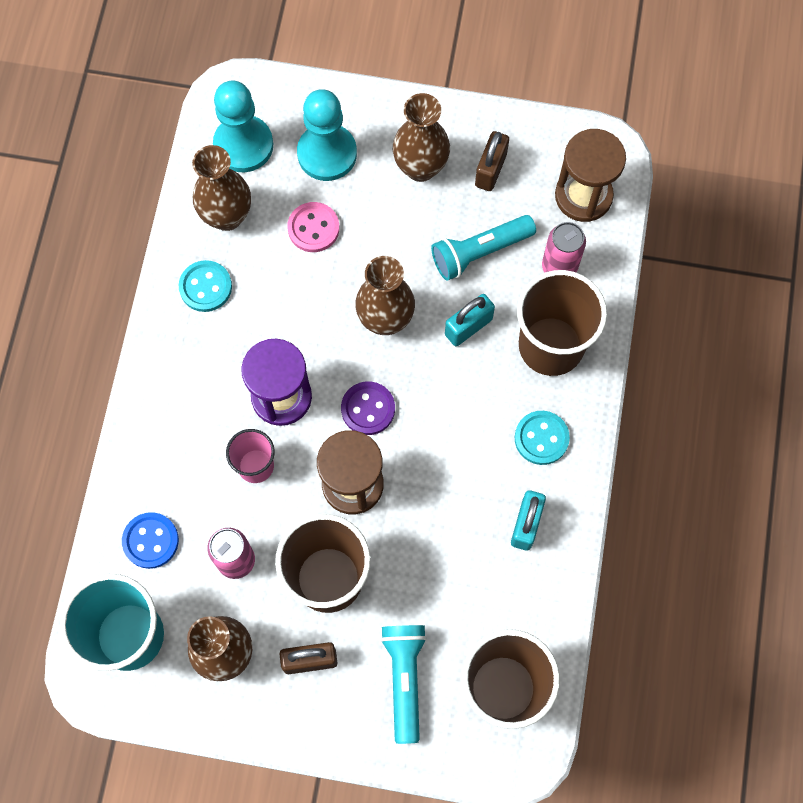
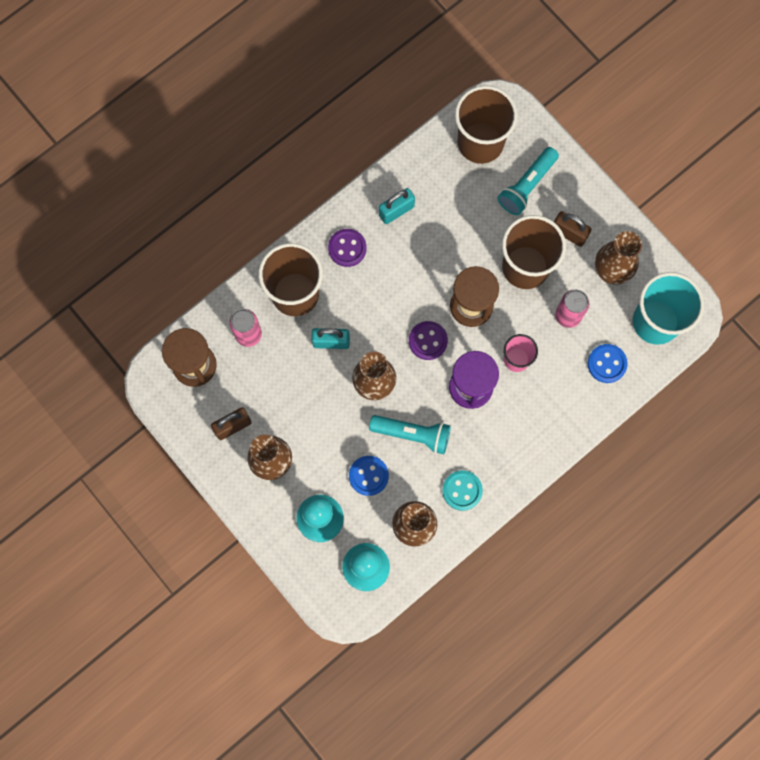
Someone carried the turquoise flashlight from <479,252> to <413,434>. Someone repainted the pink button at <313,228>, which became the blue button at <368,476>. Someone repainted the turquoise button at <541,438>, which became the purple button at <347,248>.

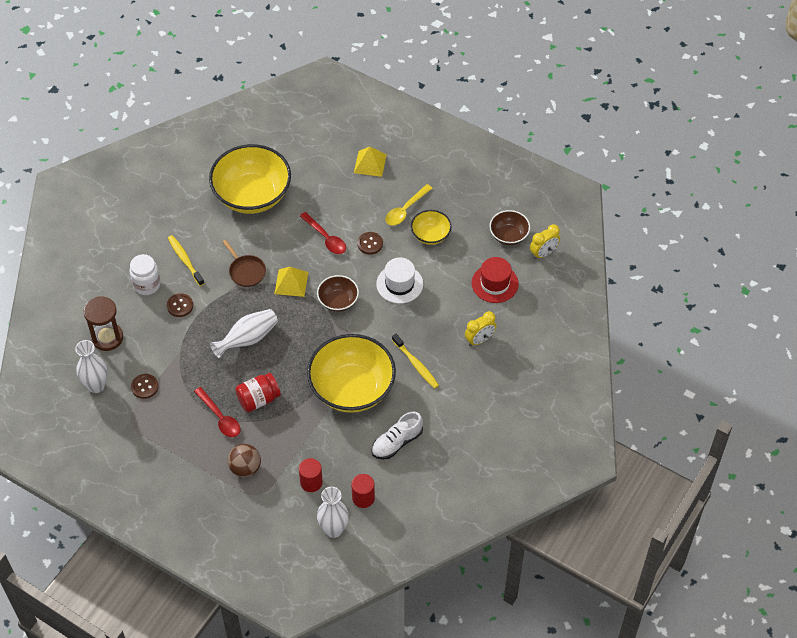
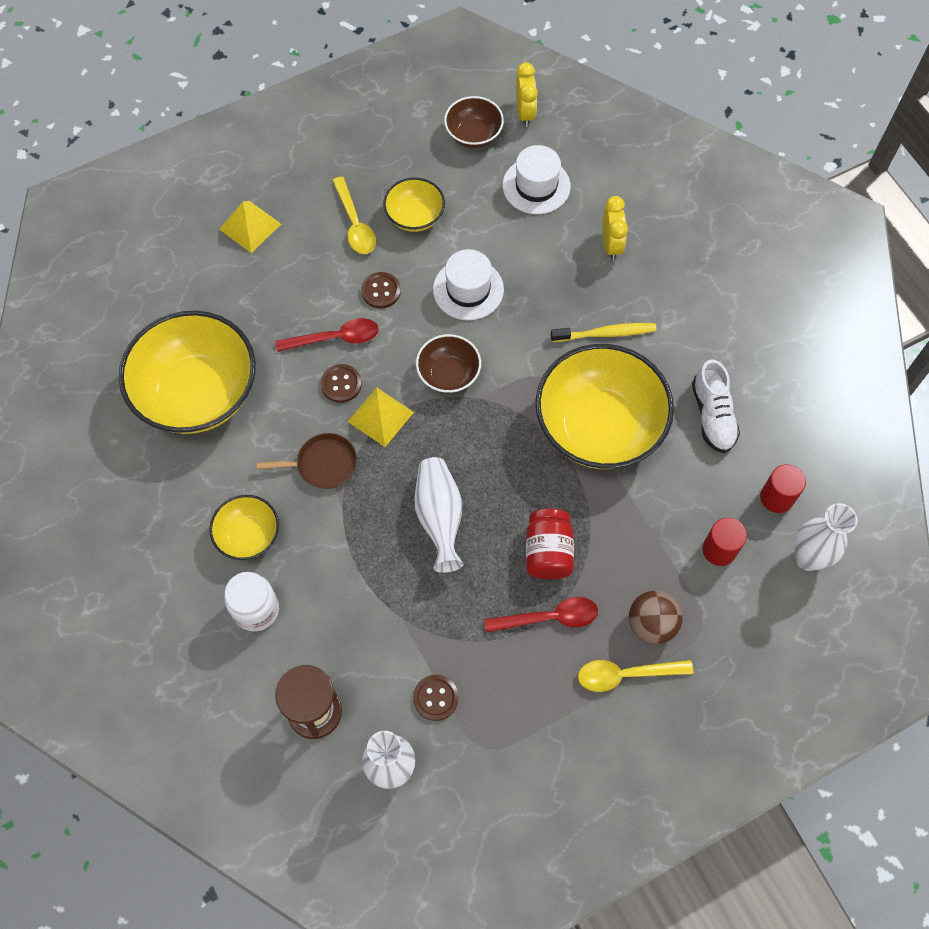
Someone put down the yellow spoon at <626,675>. Someone carried the brown button from <180,306> to <341,384>. Someone swapped the yellow toothbrush at <185,260> for the yellow bowl at <248,536>. Someone repainted the red hat at <495,283>, which became the white hat at <536,186>.

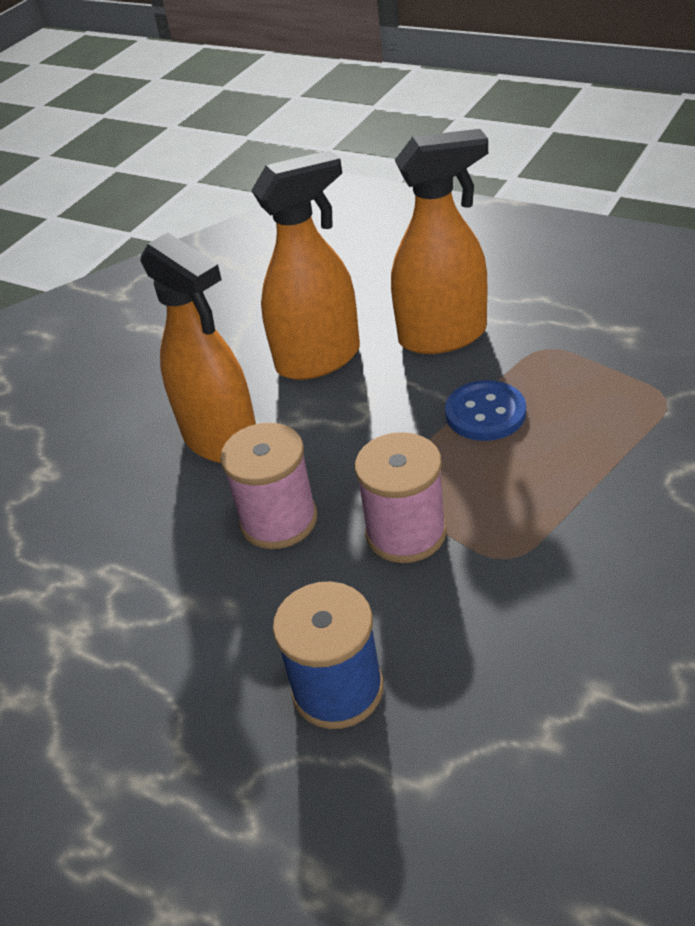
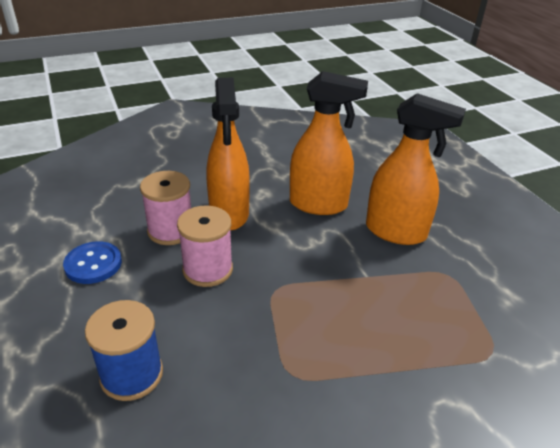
Someone carried the pink spool from <406,532> to <171,230>. Someone carried the blue button from <485,413> to <93,264>.

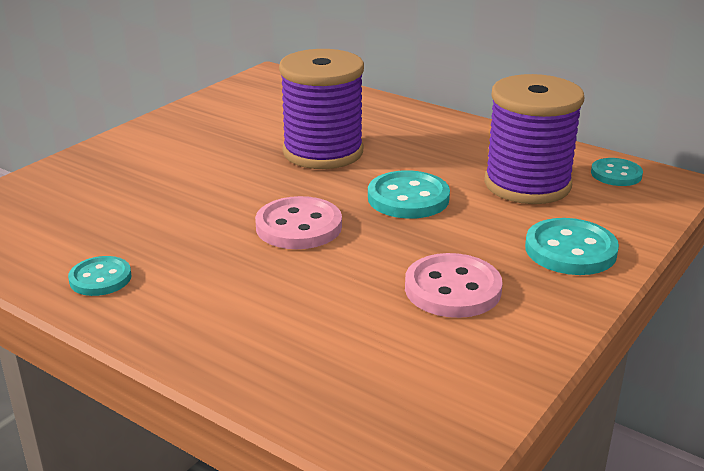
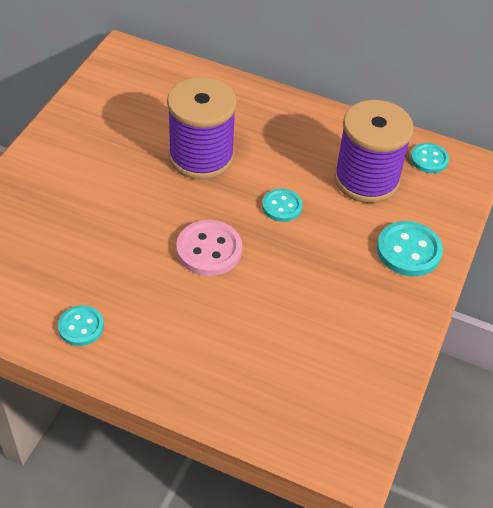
Someone took away the pink button at <452,289>. Someone scaled the turquoise button at <408,198> by 0.64.

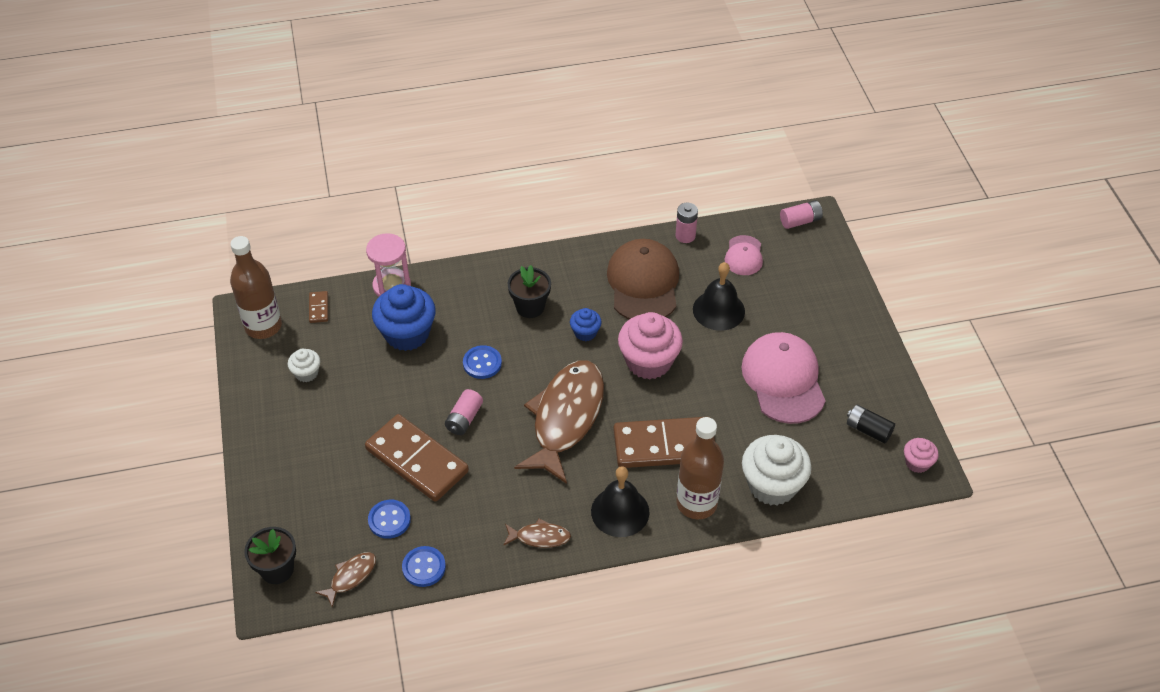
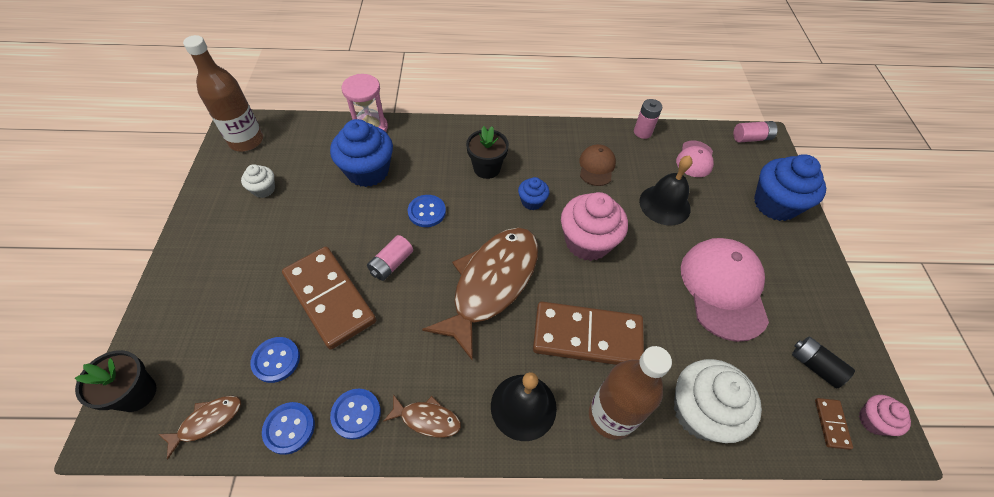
Someone put down the blue button at <356,414>. Someone put down the blue cupcake at <775,204>. Someone carried the brown domino from <318,308> to <831,424>. Someone scaled the brown cap at <643,283> by 0.53.

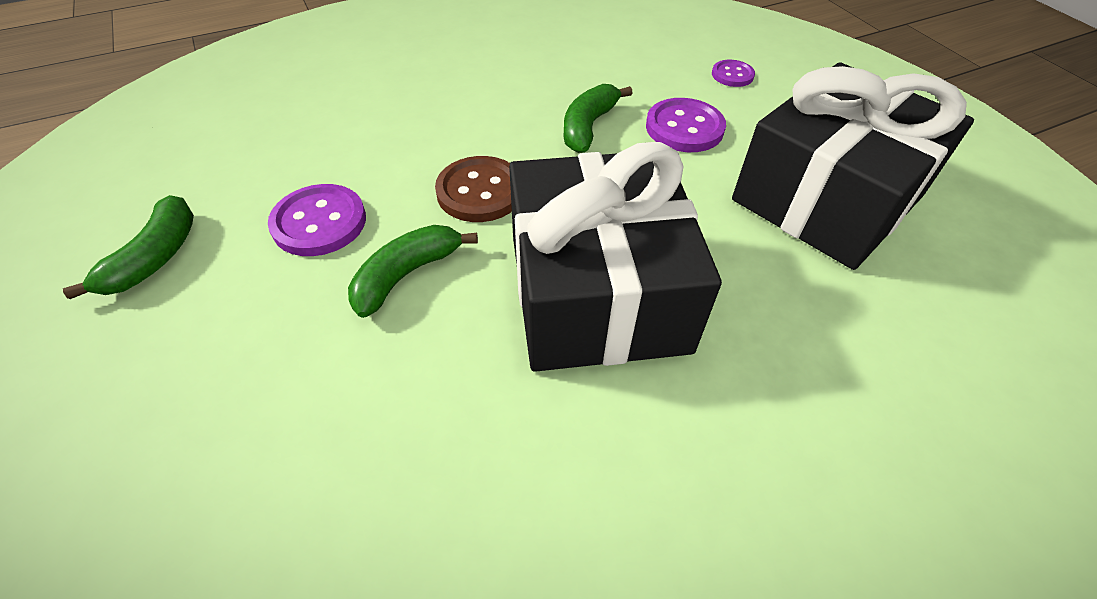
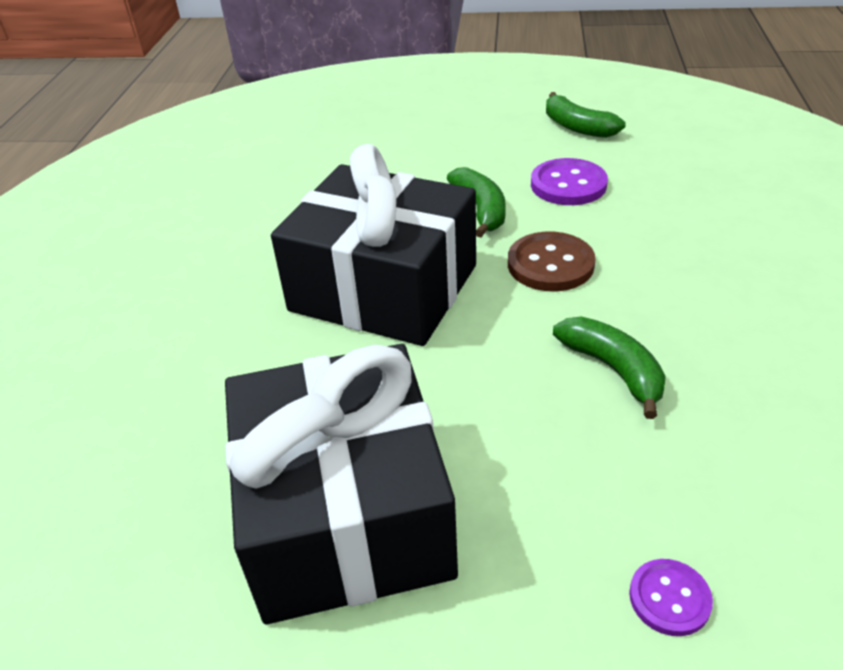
Someone took away the purple button at <684,128>.

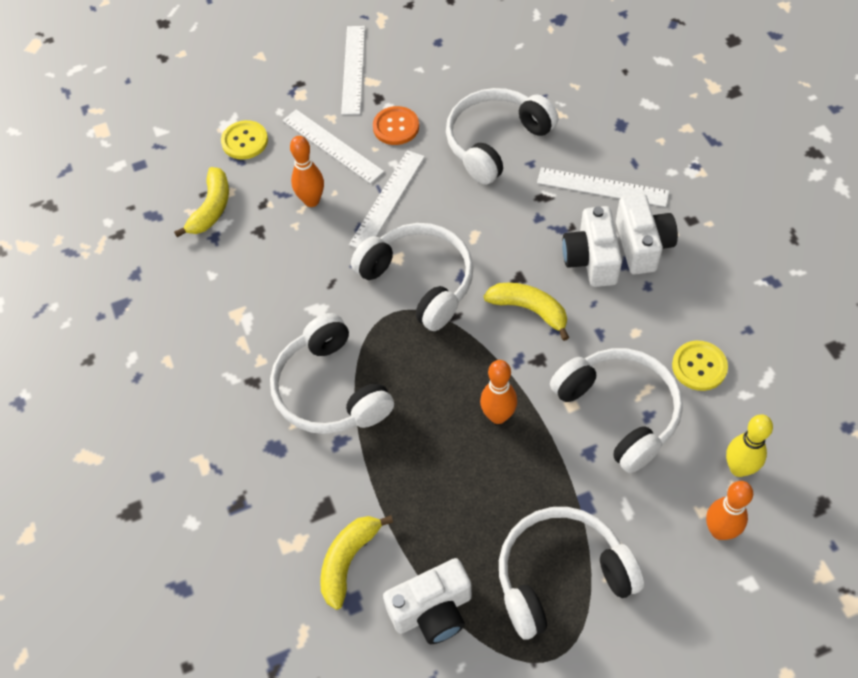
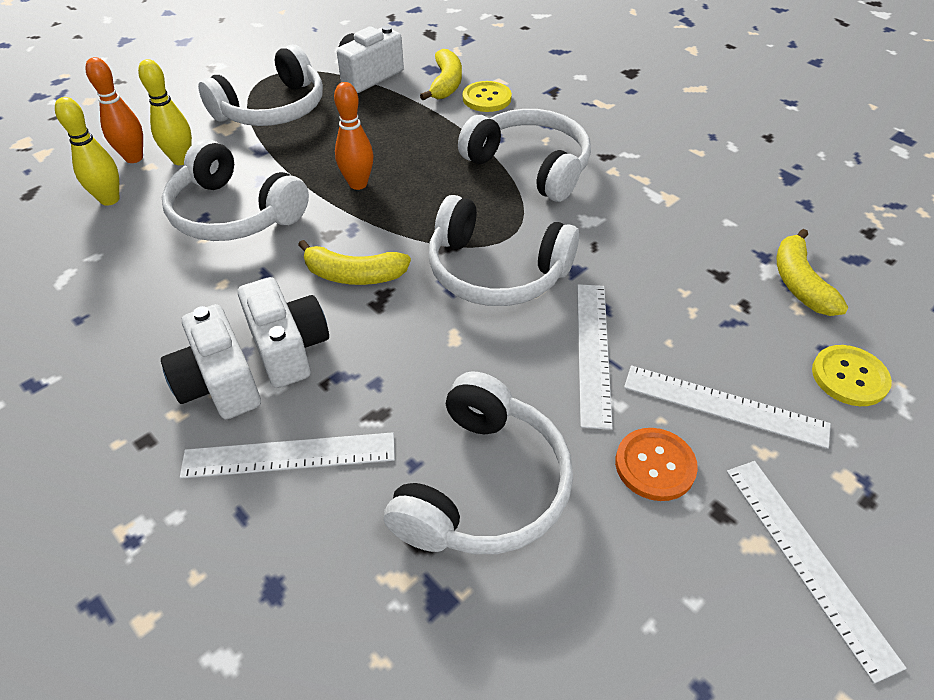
Someone took away the orange bowling pin at <311,201>. Someone put down the yellow bowling pin at <181,160>. Someone carried the yellow button from <699,366> to <486,98>.

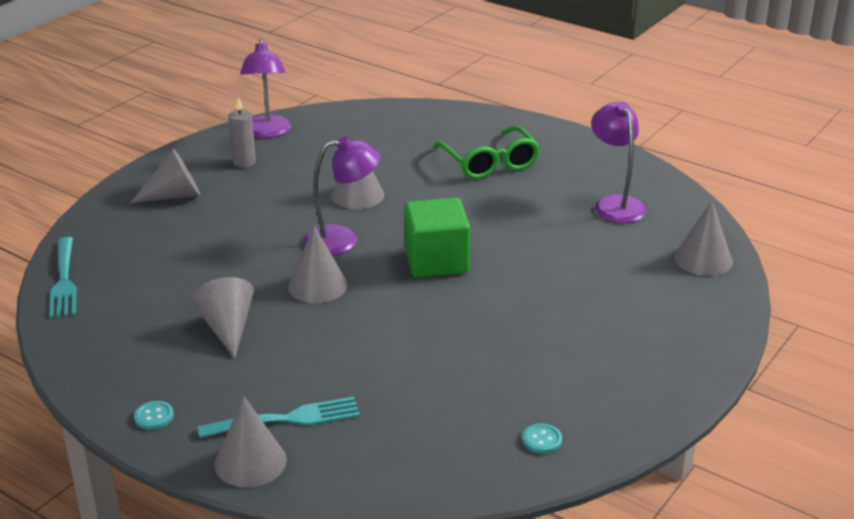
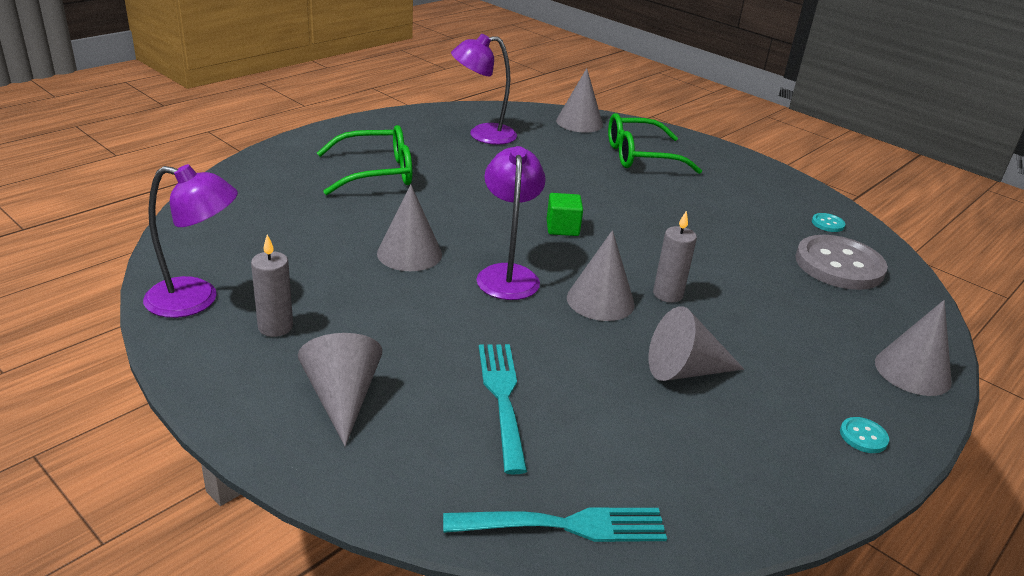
Someone put down the green glasses at <640,156>. Someone put down the grey candle at <667,294>. Someone put down the grey button at <839,265>. Someone carried the turquoise fork from <285,420> to <503,399>. Someone scaled the green cube at <436,261> by 0.53.

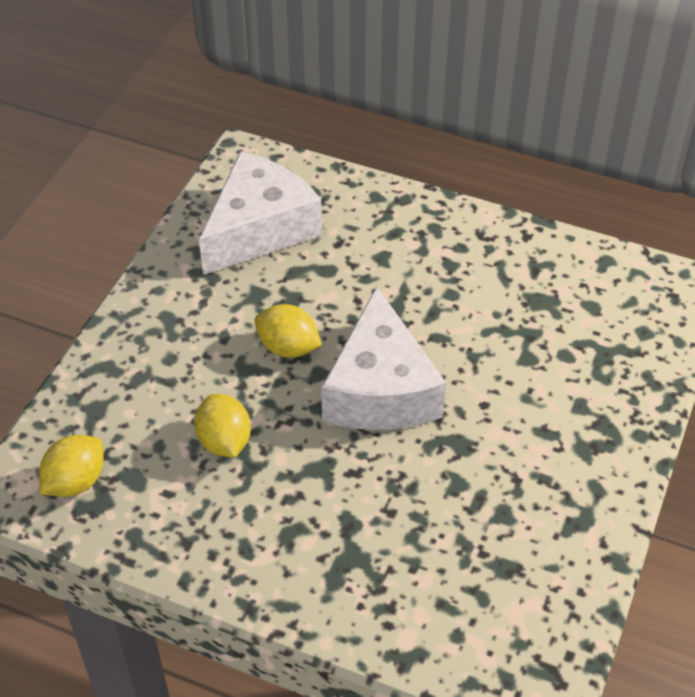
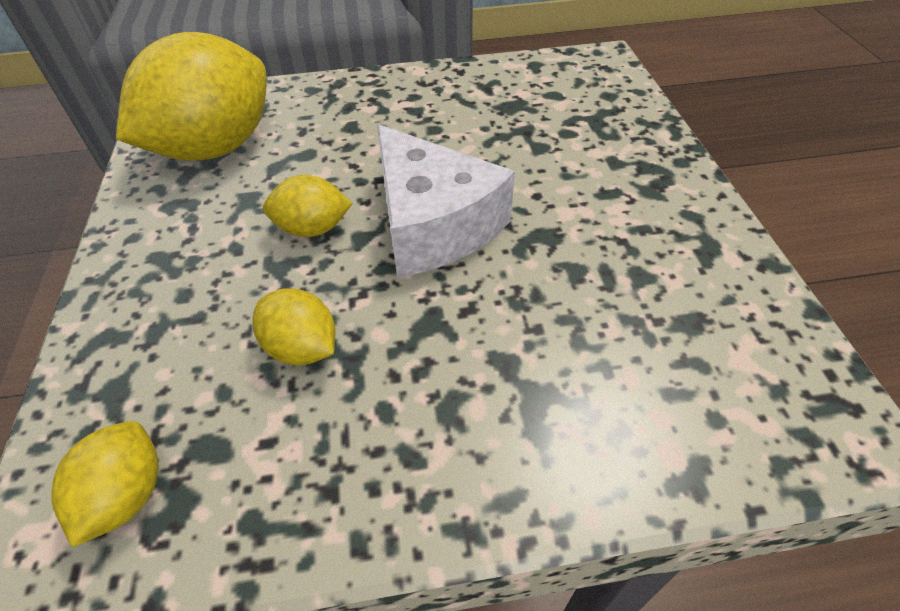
Someone swapped the white cheese at <259,229> for the yellow lemon at <216,148>.

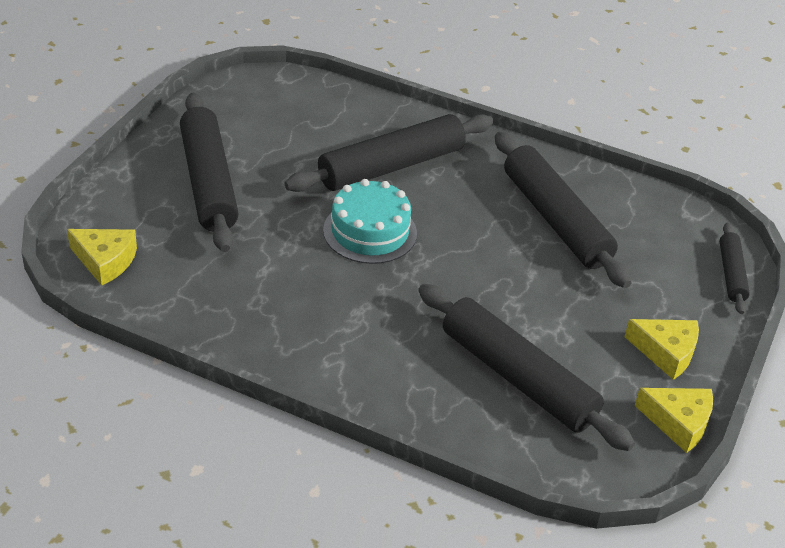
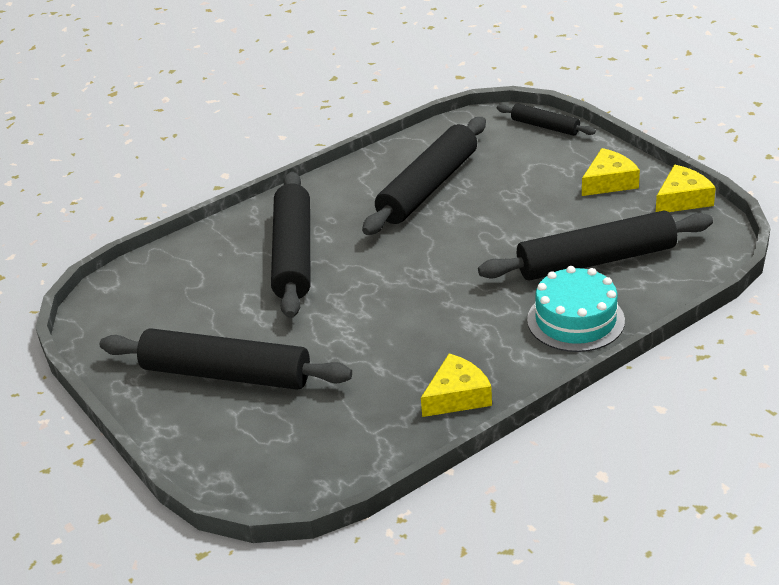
Someone carried the yellow cheese from <105,261> to <457,396>. Someone carried the turquoise cake from <370,232> to <575,320>. Someone rotated the black rolling pin at <556,220> by 60 degrees counterclockwise.

